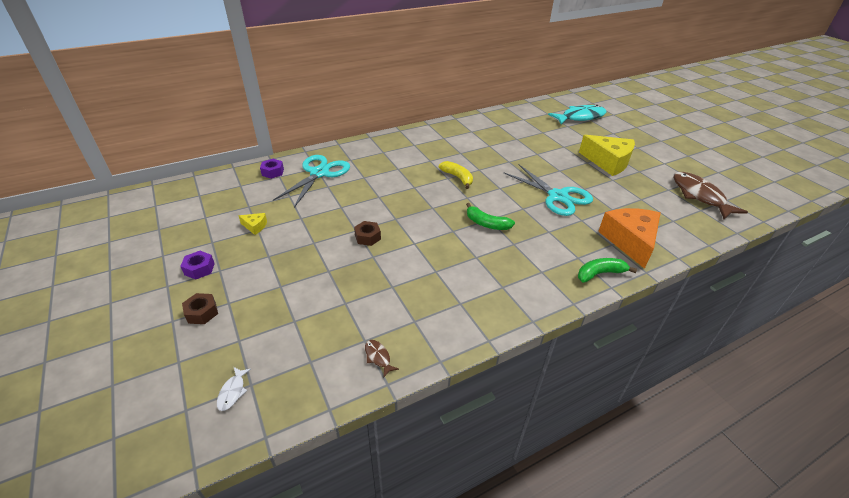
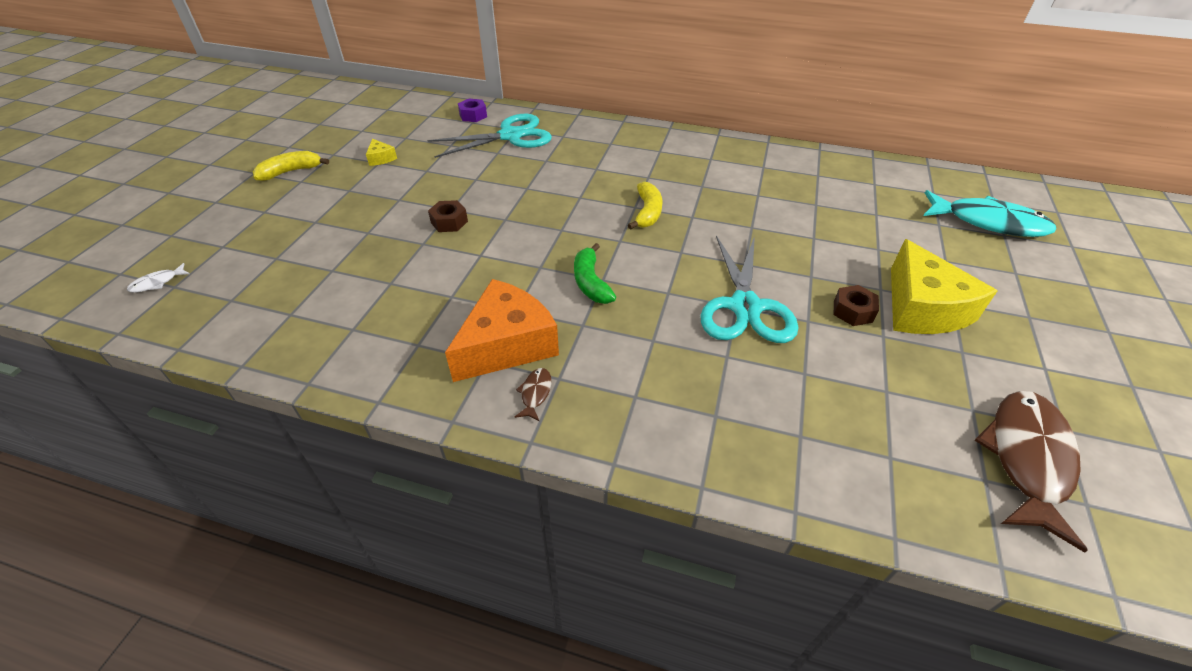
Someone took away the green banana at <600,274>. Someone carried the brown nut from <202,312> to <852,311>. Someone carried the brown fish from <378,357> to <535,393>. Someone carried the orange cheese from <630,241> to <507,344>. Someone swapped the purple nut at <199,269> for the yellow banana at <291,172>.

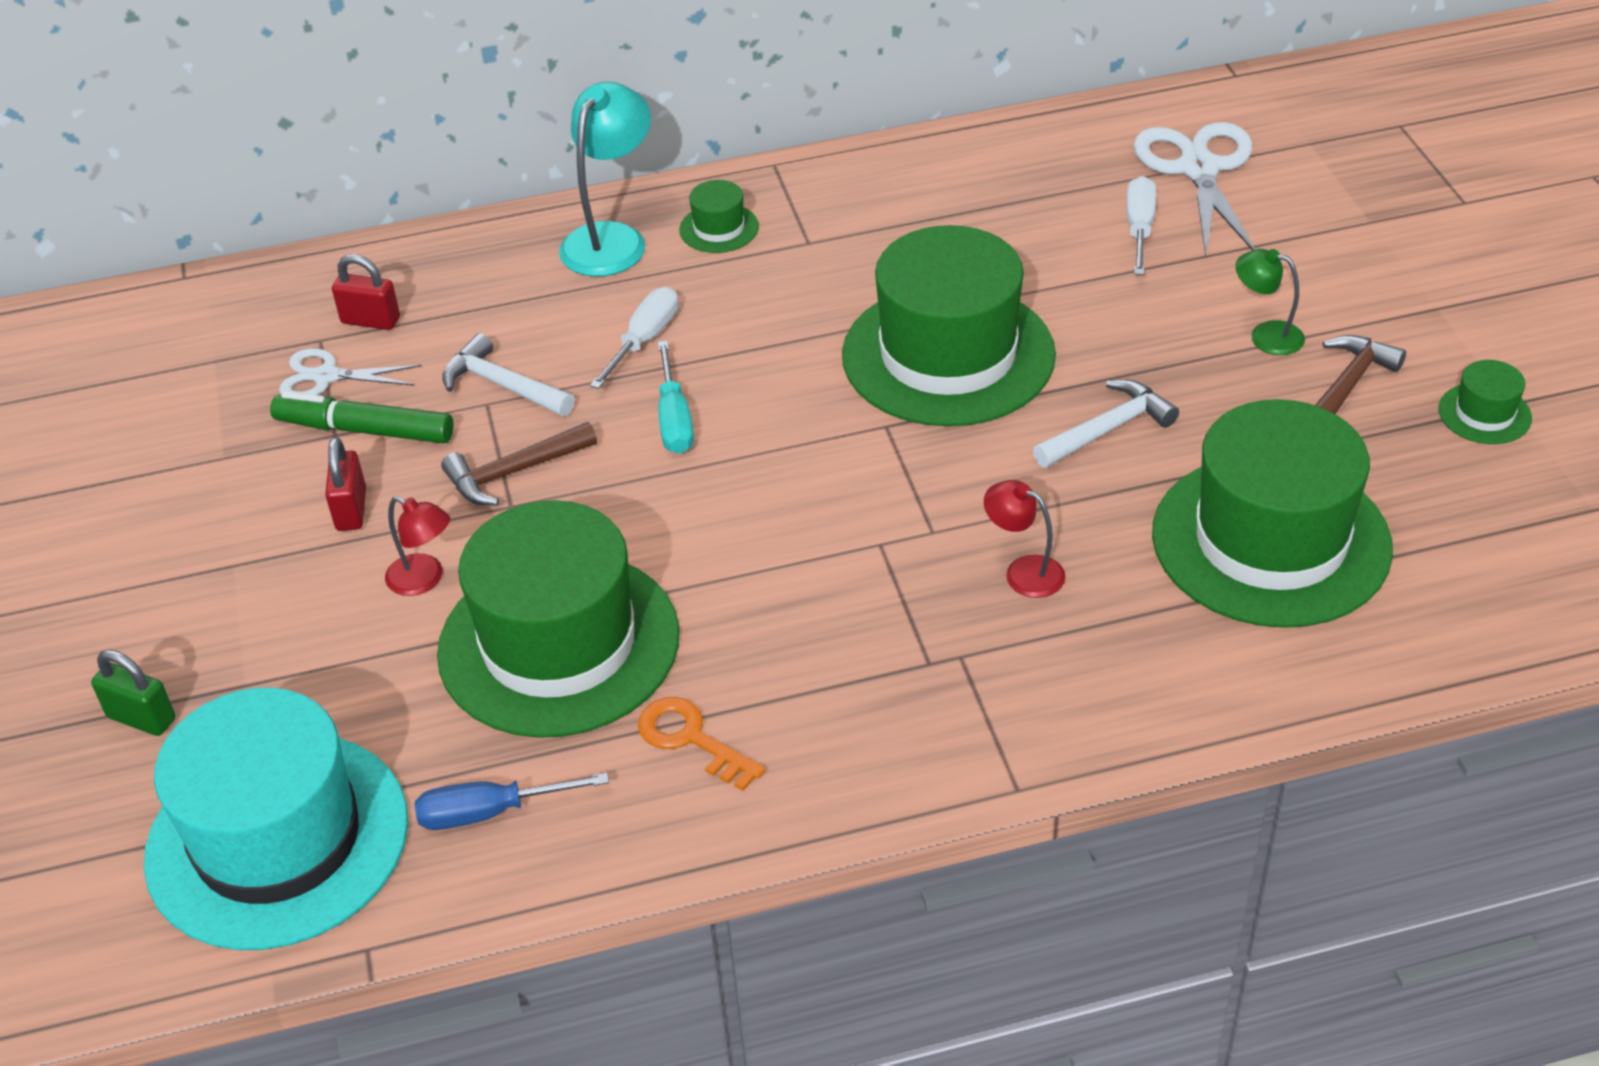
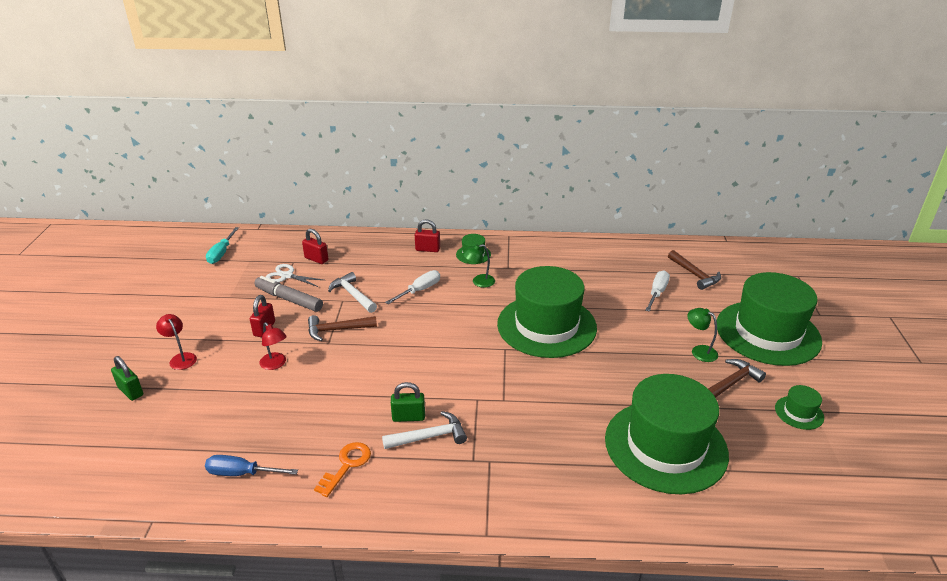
Someone took away the turquoise hat at <277,839>. Someone put down the green padlock at <408,417>. Someone put down the green lamp at <479,282>. Someone carried the green hat from <559,643> to <767,333>. Someone carried the turquoise screwdriver from <674,419> to <221,253>. Someone carried the red lamp from <1023,571> to <181,358>. Someone carried the white hammer from <1107,429> to <429,437>. Someone swapped the turquoise lamp at <611,239> for the red padlock at <427,249>. Someone swapped the white scissors at <1199,169> for the brown hammer at <694,275>. Someone repainted the green marker at <365,430>, which became the grey marker at <289,299>. Someone rotated the orange key at <691,739> by 60 degrees clockwise.

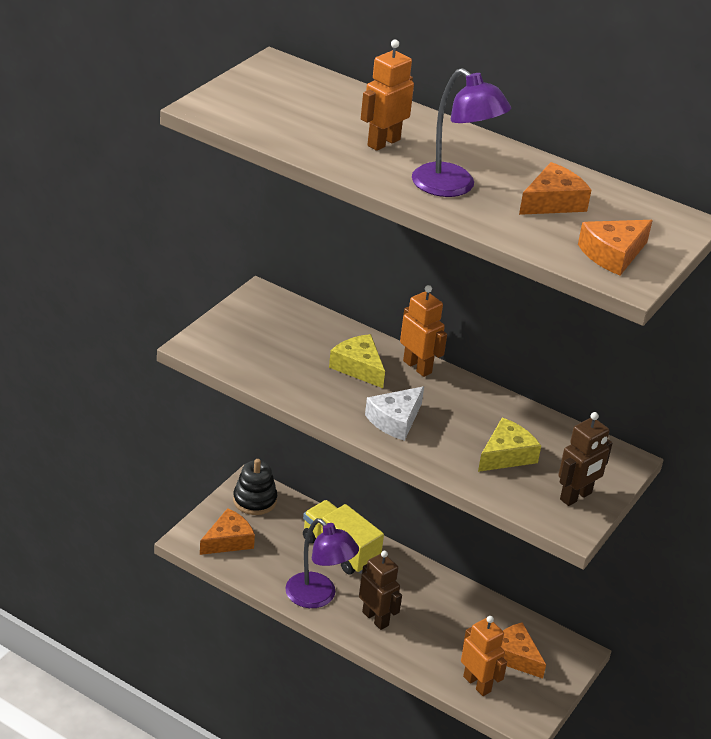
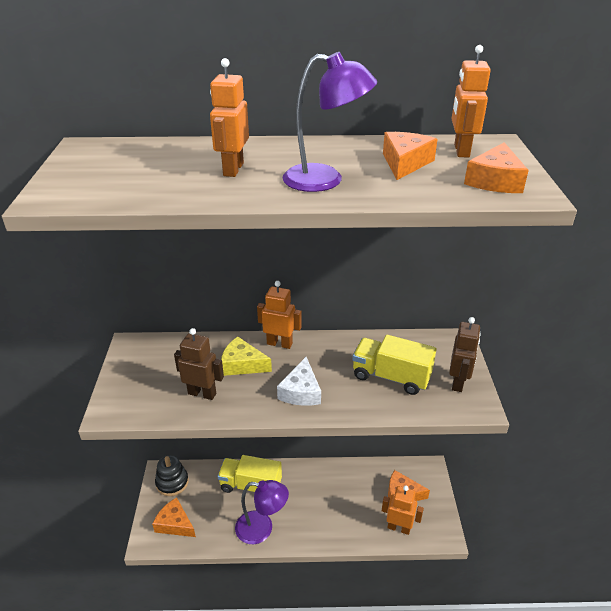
Someone put down the orange robot at <461,151>. Someone carried the brown robot from <375,618> to <202,393>. Someone swapped the yellow cheese at <506,455> for the yellow truck at <391,377>. Someone rotated the orange cheese at <228,540> by 75 degrees counterclockwise.

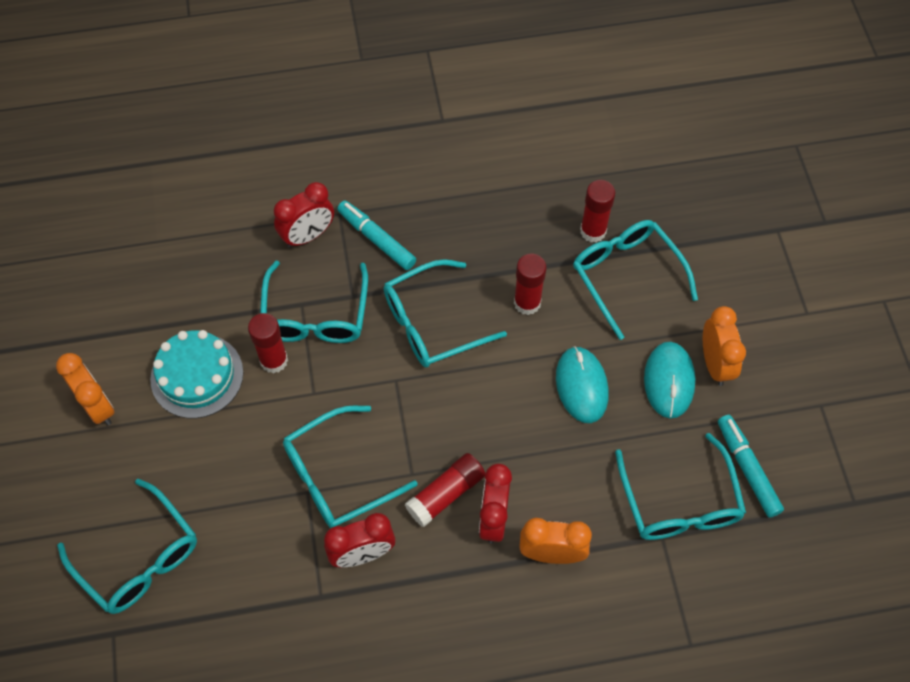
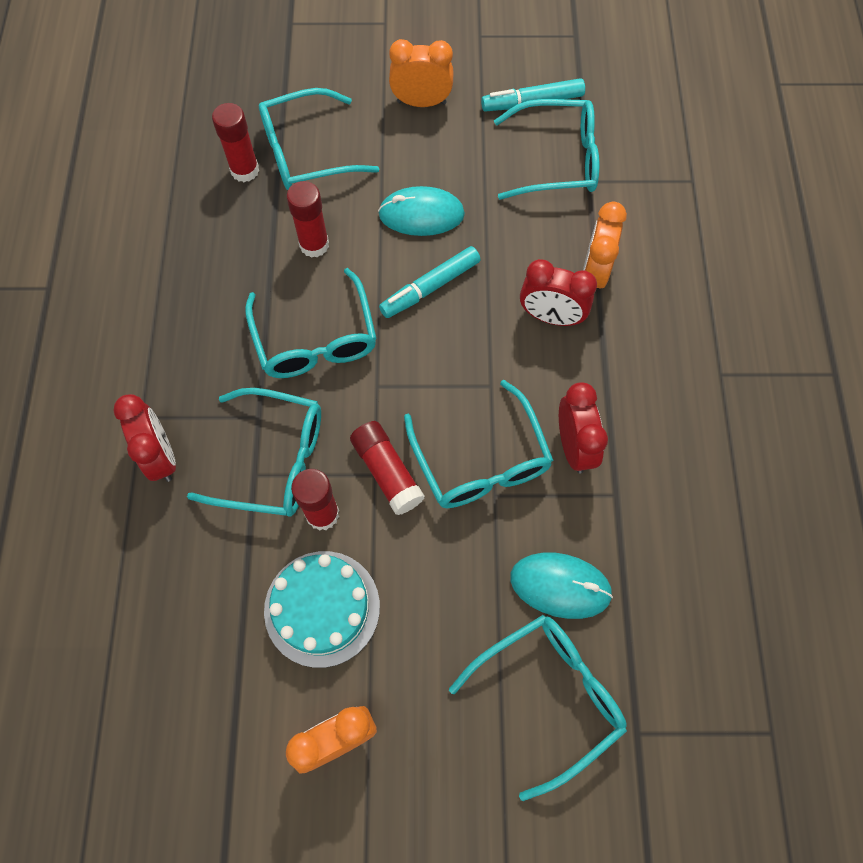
Someone carried the turquoise marker from <377,240> to <430,287>. Someone carried the red glue stick from <446,494> to <387,472>. Someone carried the turquoise mouse from <669,381> to <560,586>.

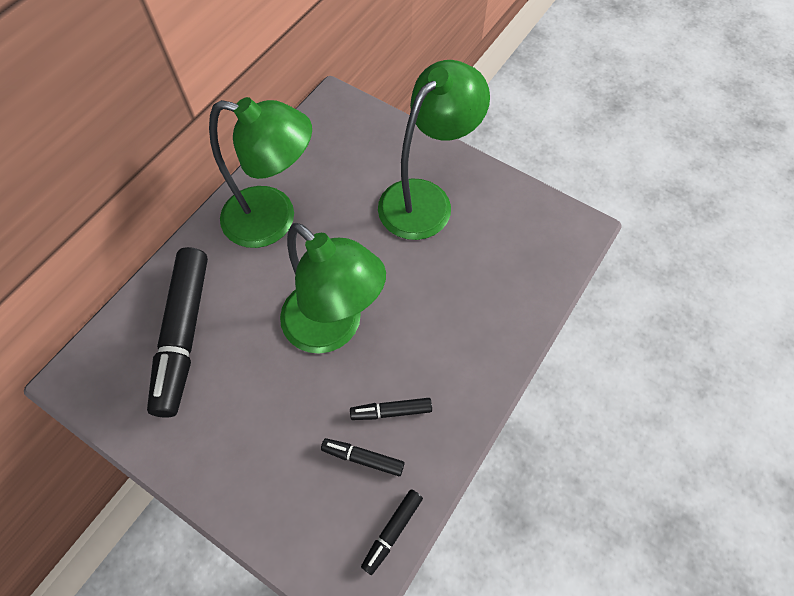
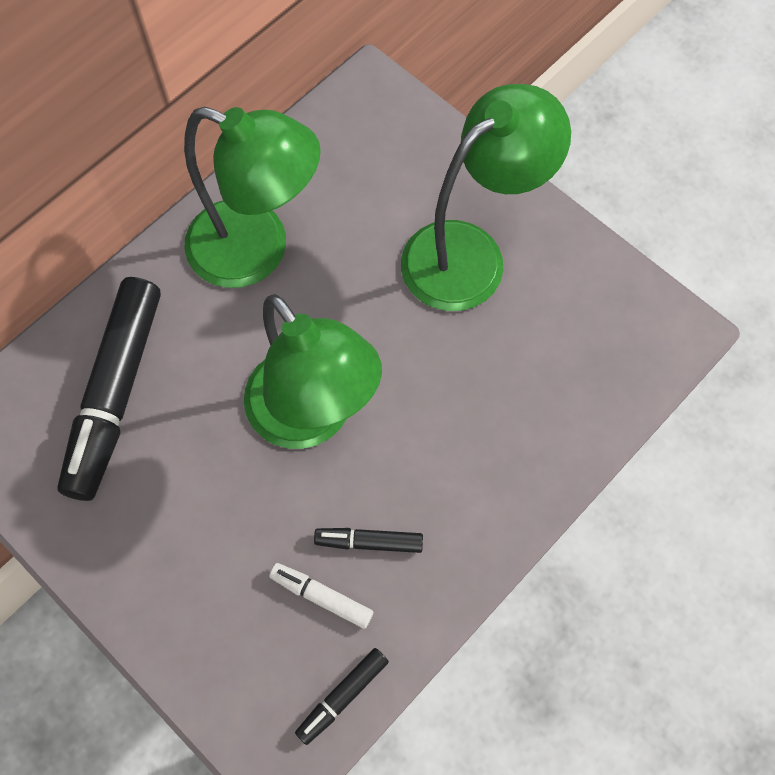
Someone repainted the black marker at <363,458>, which became the white marker at <321,596>.

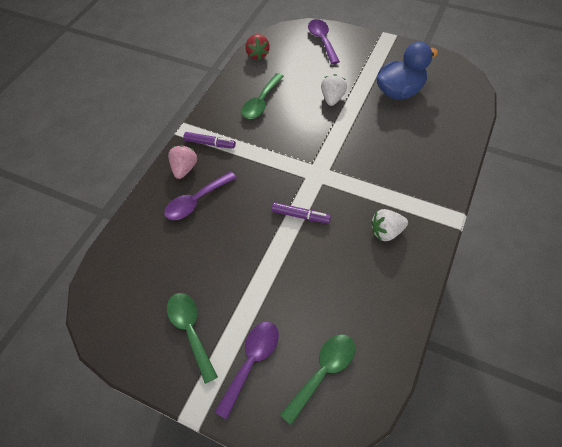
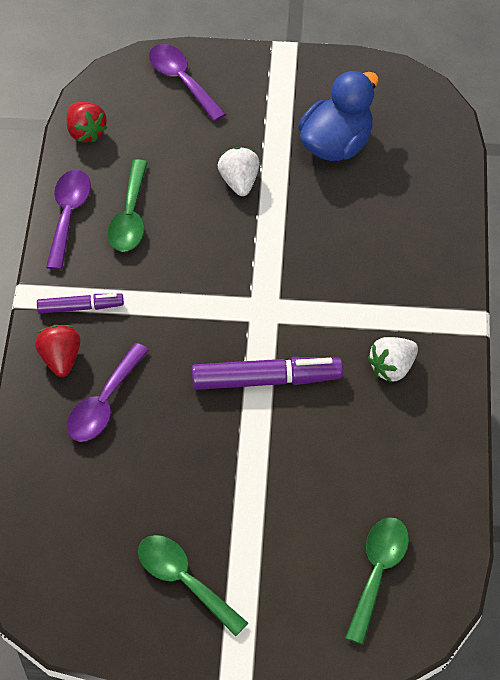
Someone carried the purple spoon from <252,362> to <68,215>. Someone repainted the pink strawberry at <184,169>, which became the red strawberry at <60,358>. Someone scaled the purple marker at <300,216> by 1.69.

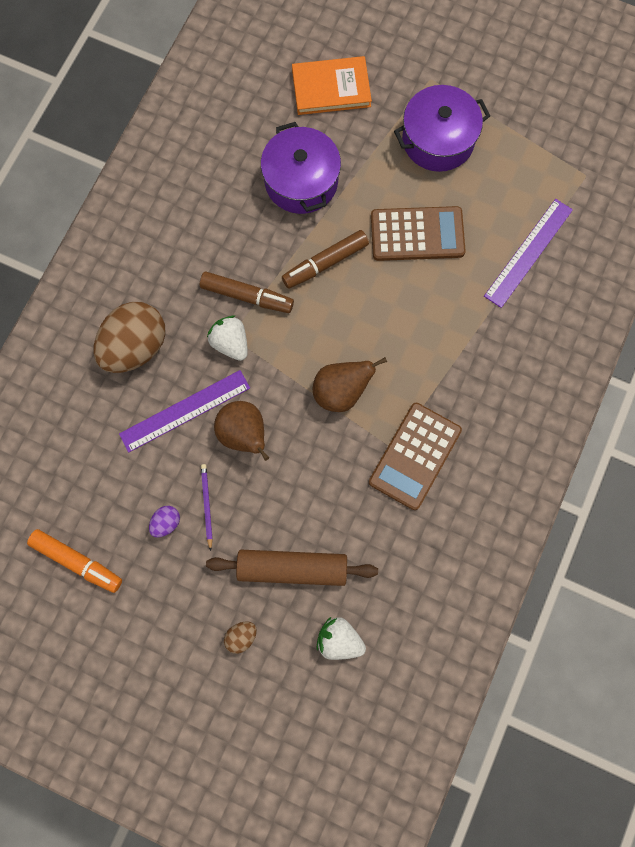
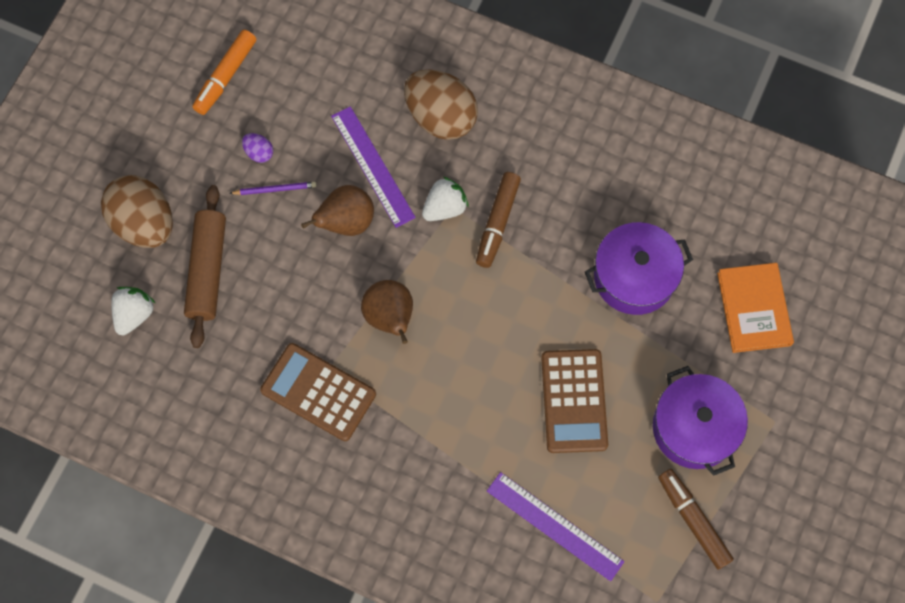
Someone carried the brown marker from <325,263> to <693,520>. Someone scaled the brown egg at <241,637> by 2.36.

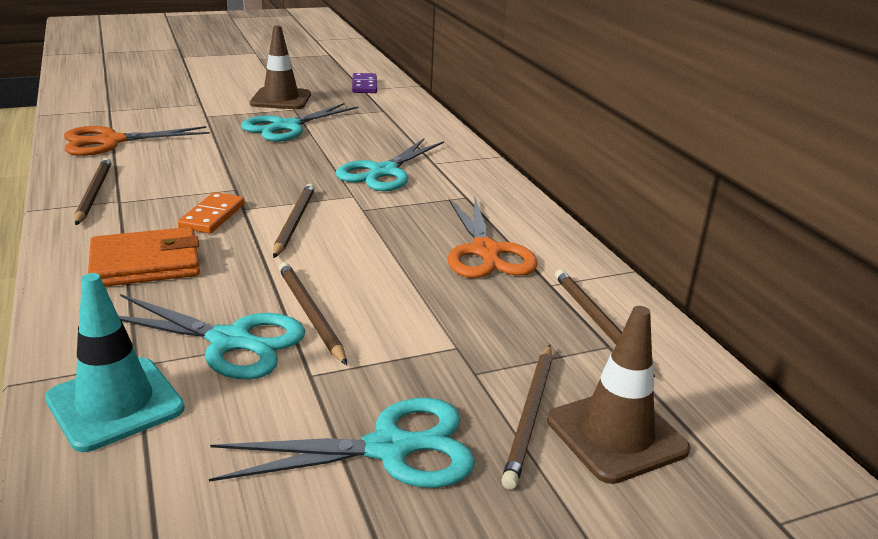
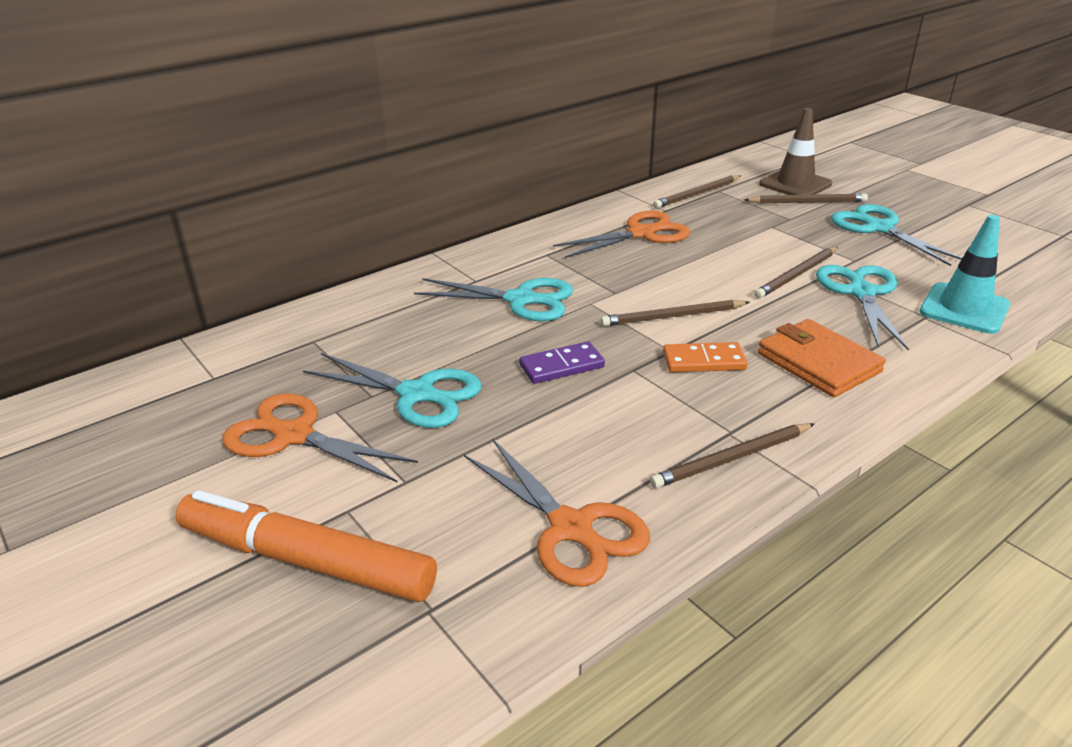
Someone put down the orange marker at <306,561>. Someone carried the purple domino from <364,86> to <561,366>. Someone swapped the brown traffic cone at <281,99> for the orange scissors at <293,435>.

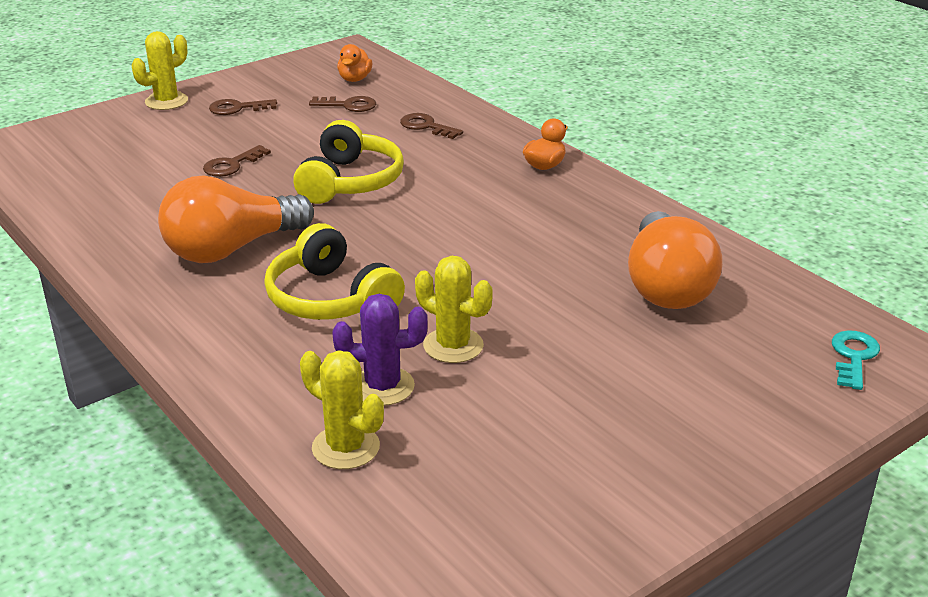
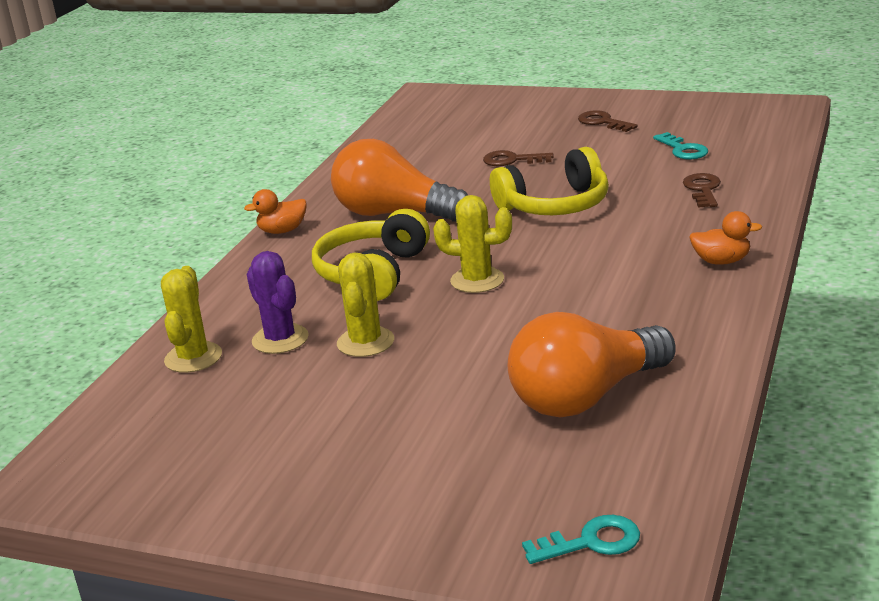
Someone carried the yellow cactus from <166,101> to <477,280>. Someone carried the orange duck from <355,79> to <282,231>. Someone repainted the brown key at <348,105>, which became the turquoise key at <683,150>.

